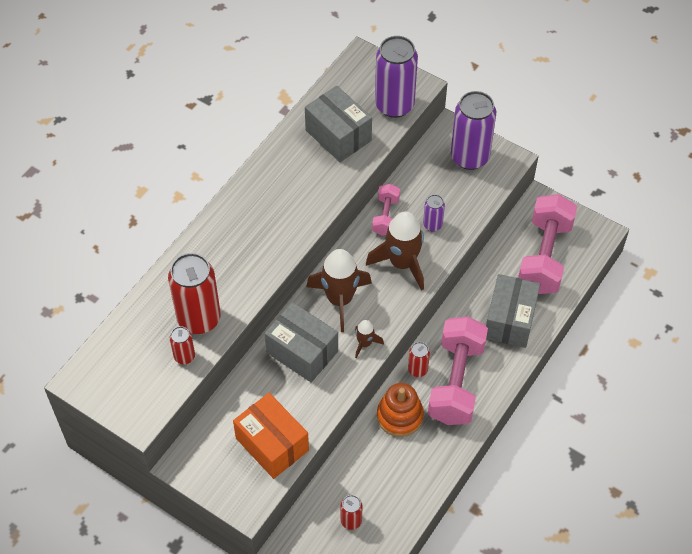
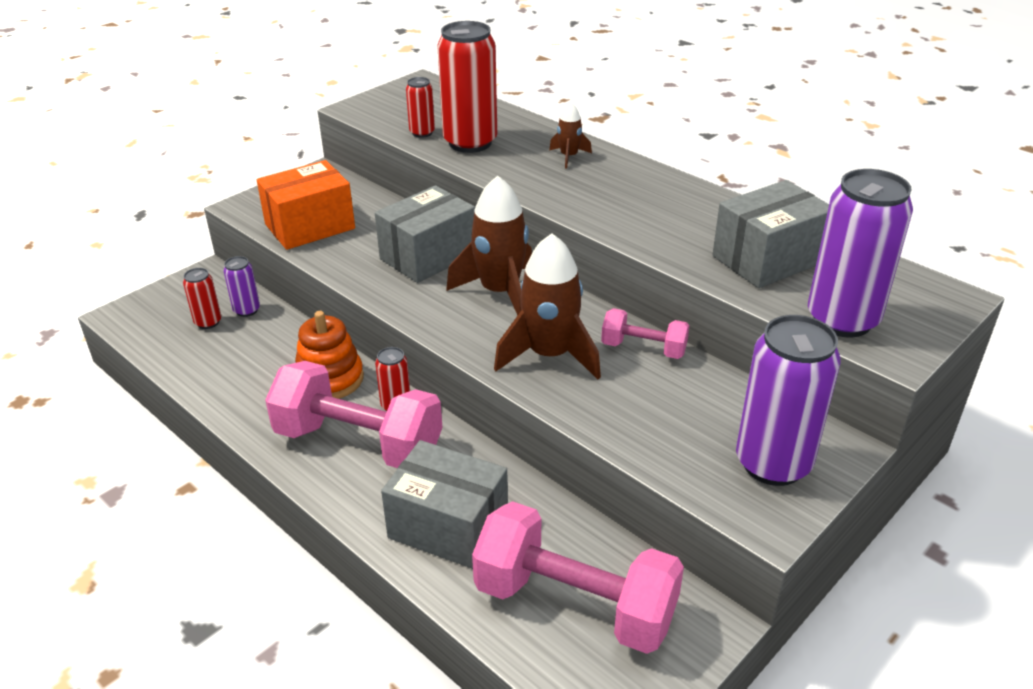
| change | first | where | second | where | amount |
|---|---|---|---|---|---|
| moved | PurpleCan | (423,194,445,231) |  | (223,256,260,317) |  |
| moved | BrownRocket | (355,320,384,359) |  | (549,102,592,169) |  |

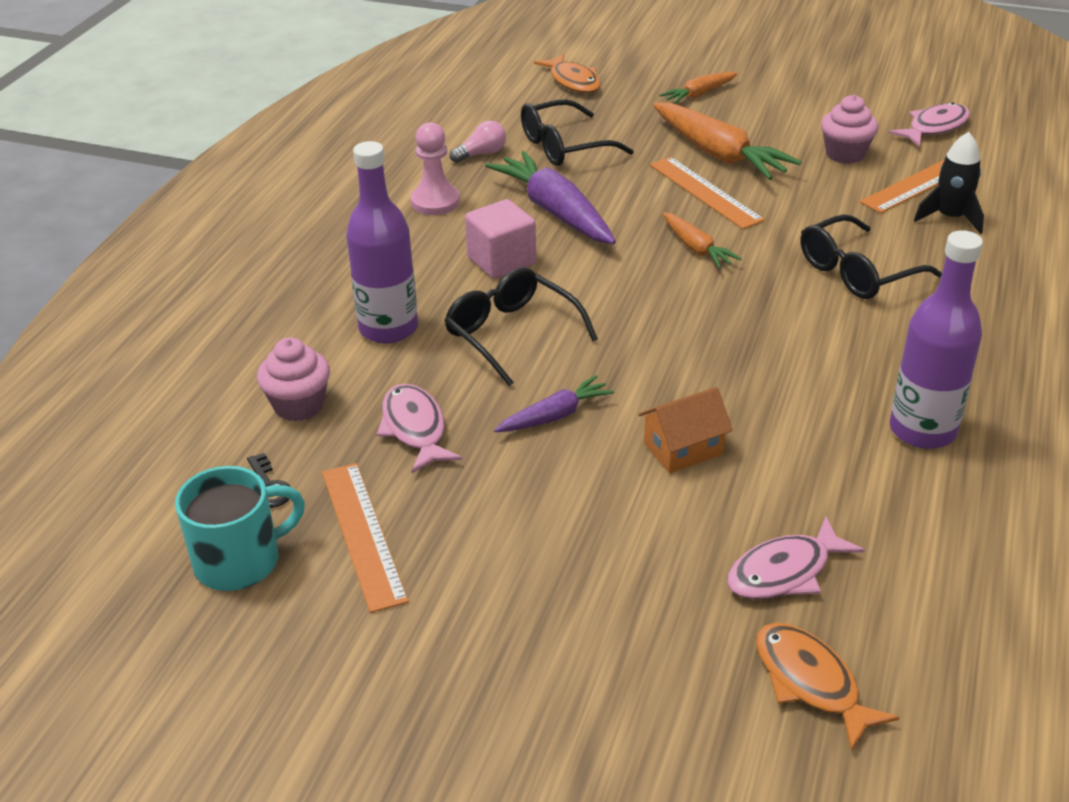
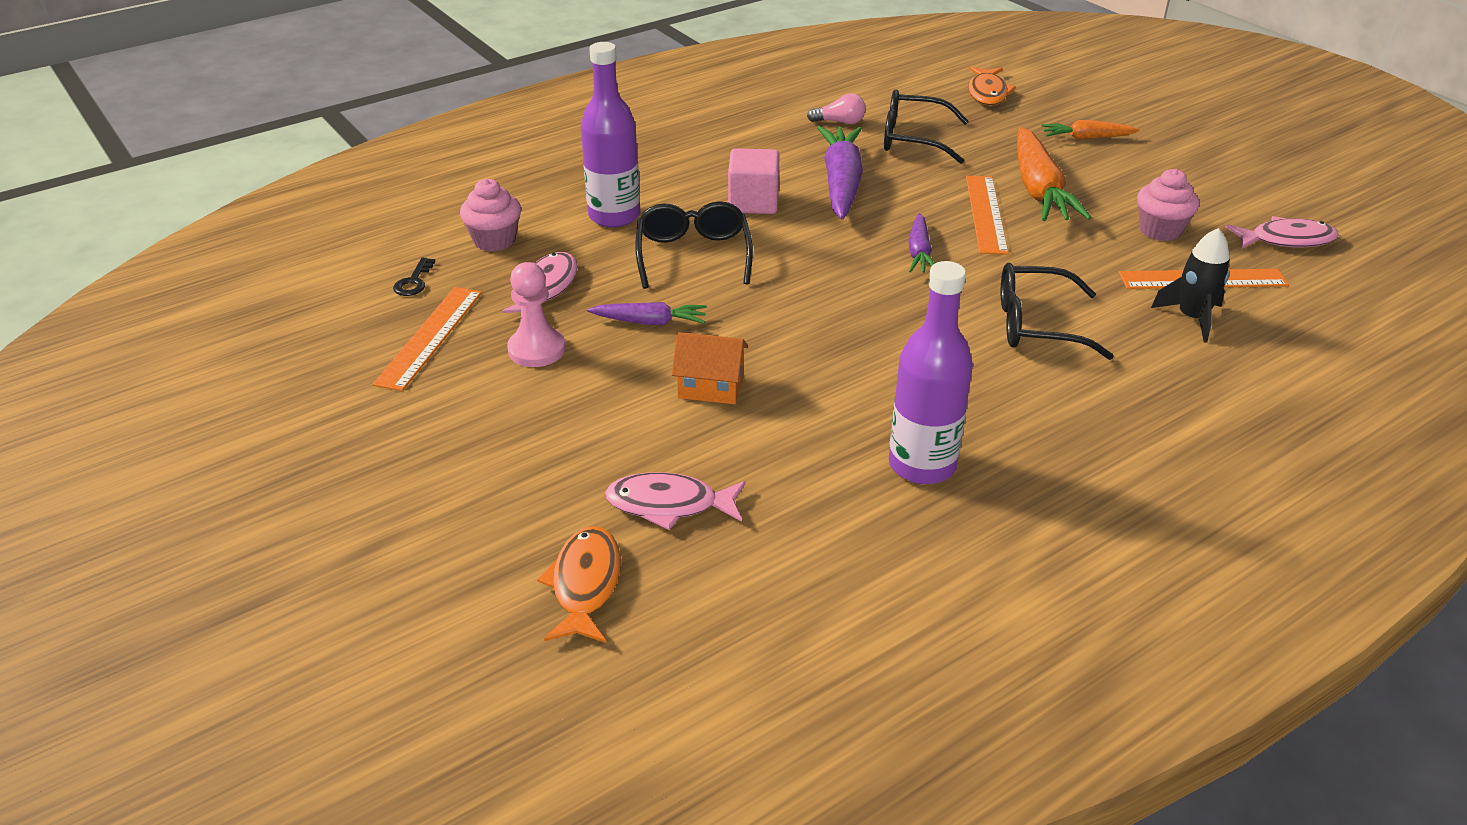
| change | first | where | second | where | amount |
|---|---|---|---|---|---|
| moved | PinkPawn | (410,122,460,215) |  | (507,262,566,367) |  |
| recoloured | OrangeCarrot | (662,212,742,269) | PurpleCarrot | (908,213,934,273) |  |
| removed | TurquoiseMug | (175,466,305,591) |  |  |  |

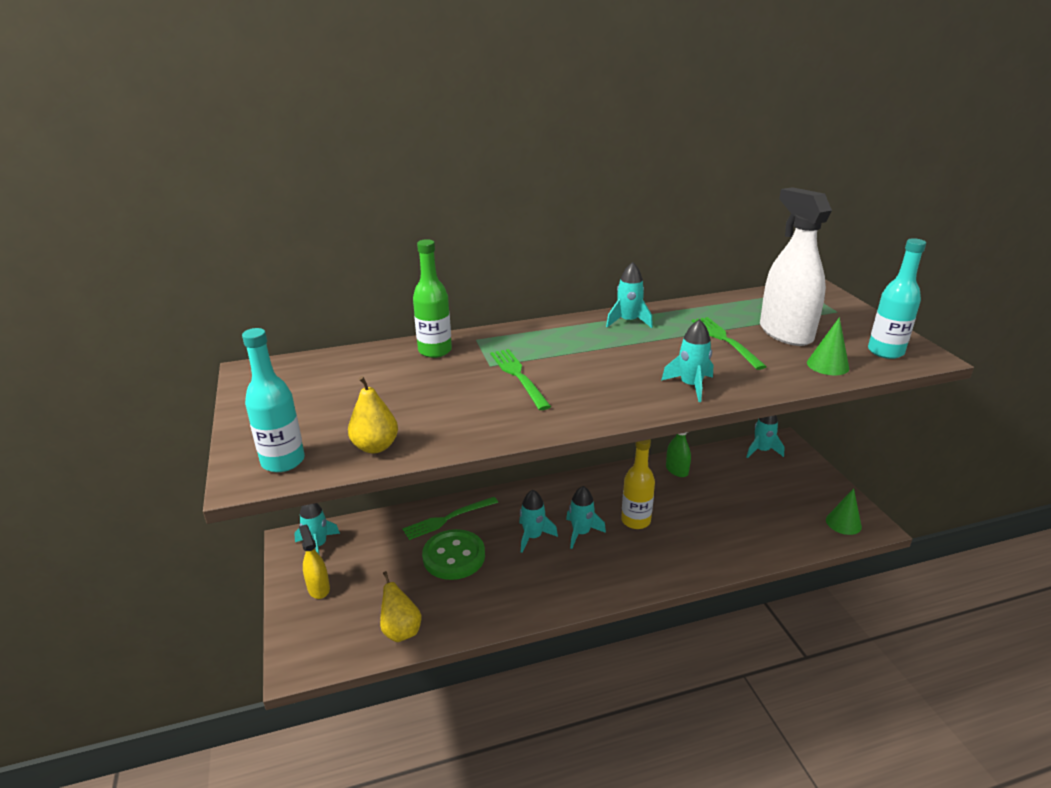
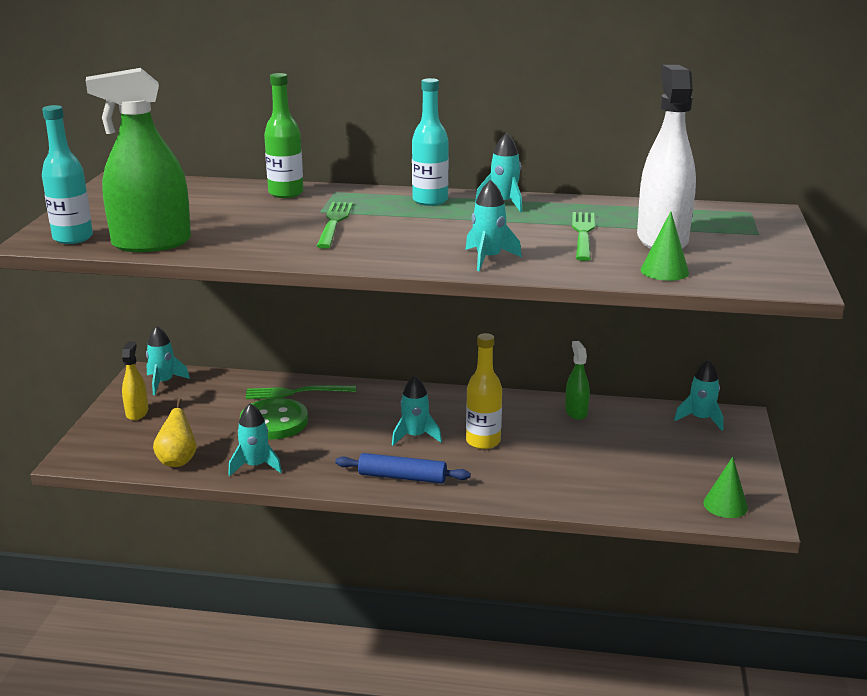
| change | first | where | second | where | amount |
|---|---|---|---|---|---|
| replaced | YellowPear | (348,376,398,453) | GreenSprayBottle | (86,68,191,252) |  |
| moved | TurquoiseRocket | (519,490,558,553) |  | (228,403,282,476) |  |
| added |  |  | BlueRollingPin | (335,453,471,483) |  |
| moved | TurquoiseBottle | (868,238,926,359) |  | (412,78,449,206) |  |

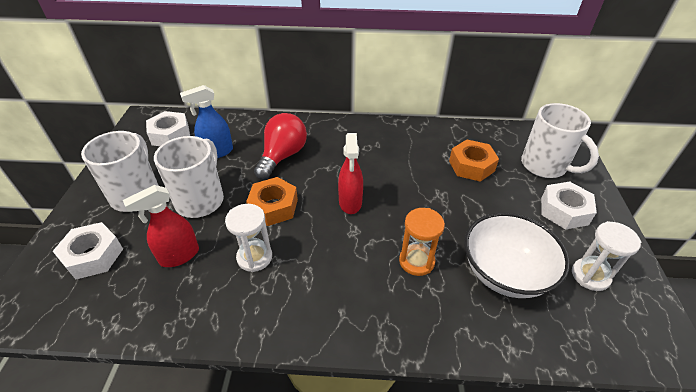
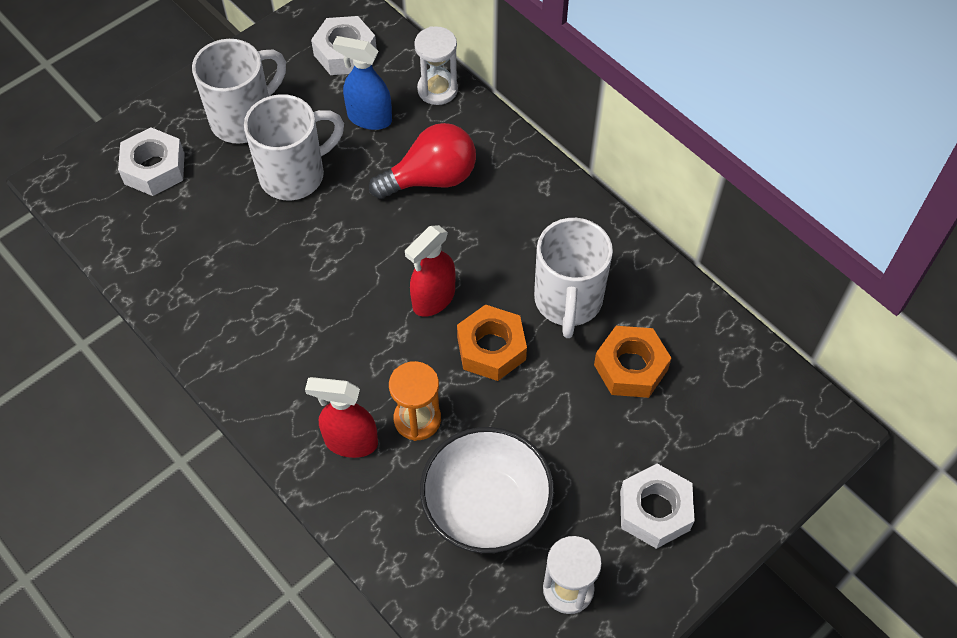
| change | first | where | second | where | amount |
|---|---|---|---|---|---|
| moved | RedSprayBottle | (123,185,199,267) |  | (305,377,378,458) |  |
| moved | WhiteHourglass | (225,204,272,272) |  | (414,26,458,105) |  |
| moved | OrangeNut | (246,177,298,226) |  | (457,304,527,381) |  |
| moved | WhiteMug | (521,103,599,178) |  | (534,218,613,338) |  |

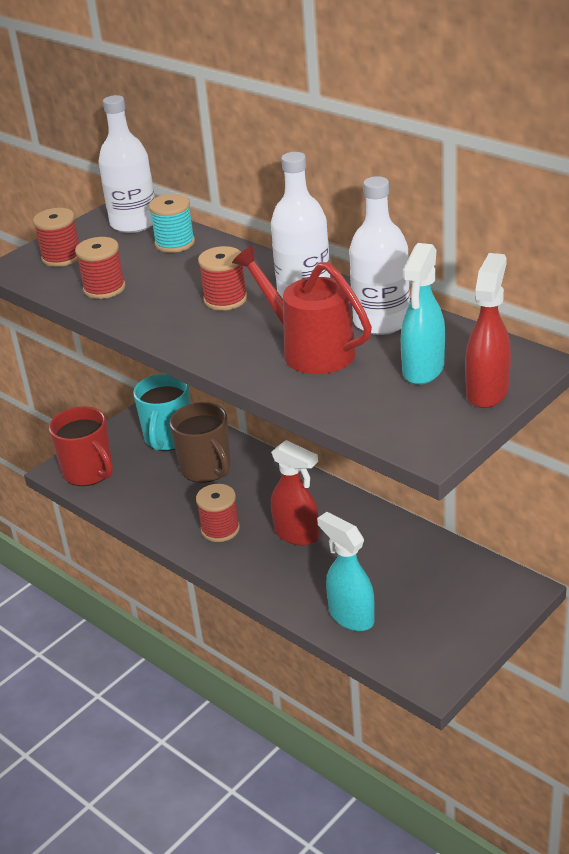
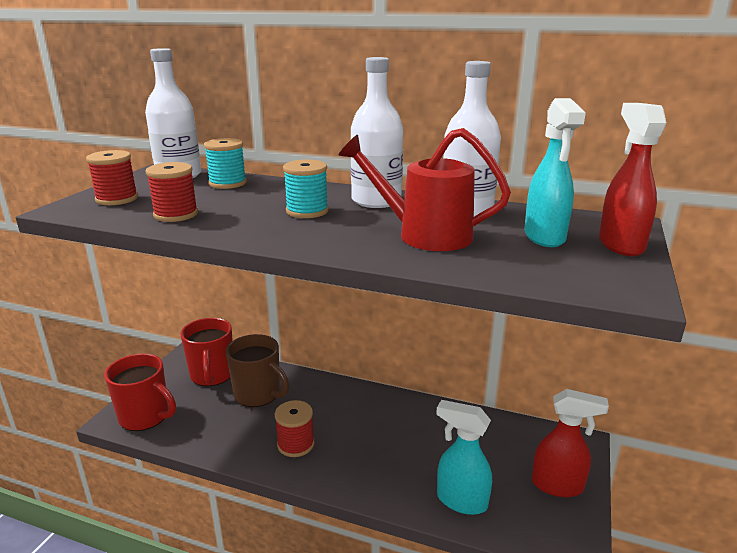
| change | first | where | second | where | amount |
|---|---|---|---|---|---|
| recoloured | TurquoiseMug | (133,374,190,451) | RedMug | (181,318,233,386) |  |
| recoloured | RedSpool | (198,246,247,311) | TurquoiseSpool | (283,159,329,218) |  |
| moved | RedSprayBottle | (271,440,319,546) |  | (532,389,609,497) |  |

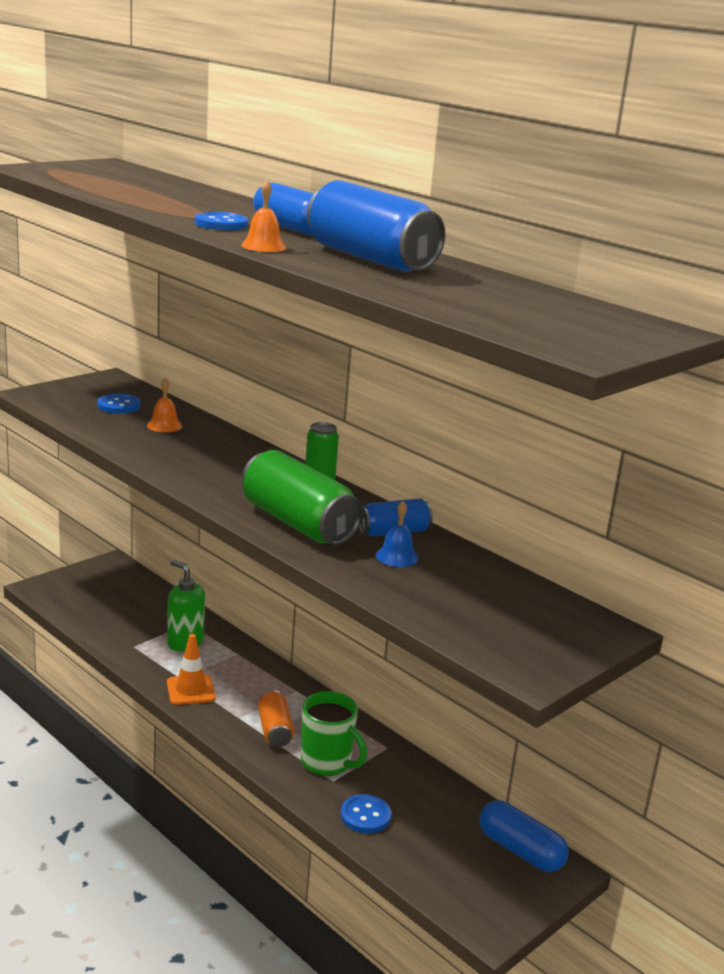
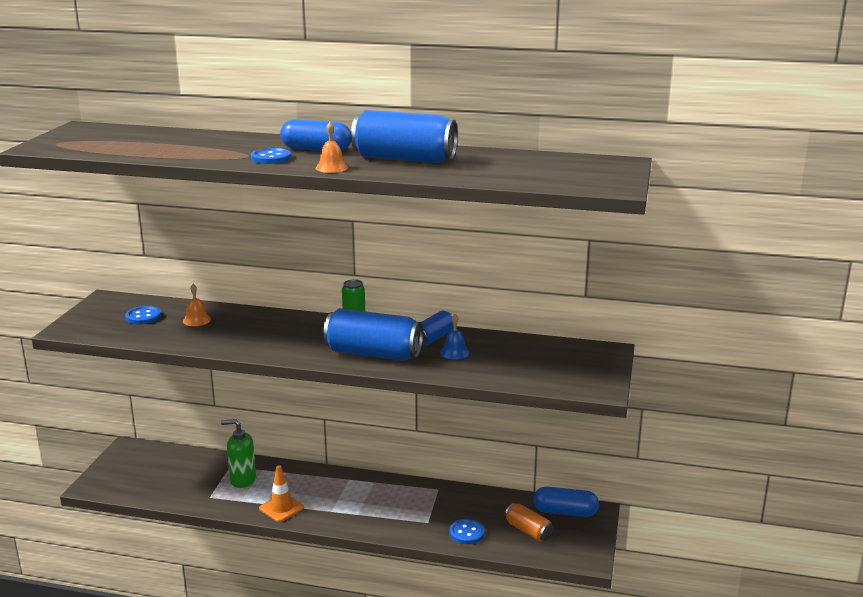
| change | first | where | second | where | amount |
|---|---|---|---|---|---|
| recoloured | GreenCan | (242,450,363,545) | BlueCan | (323,308,423,361) |  |
| moved | OrangeCan | (258,690,294,747) |  | (505,503,553,541) |  |
| removed | GreenMug | (301,691,367,776) |  |  |  |

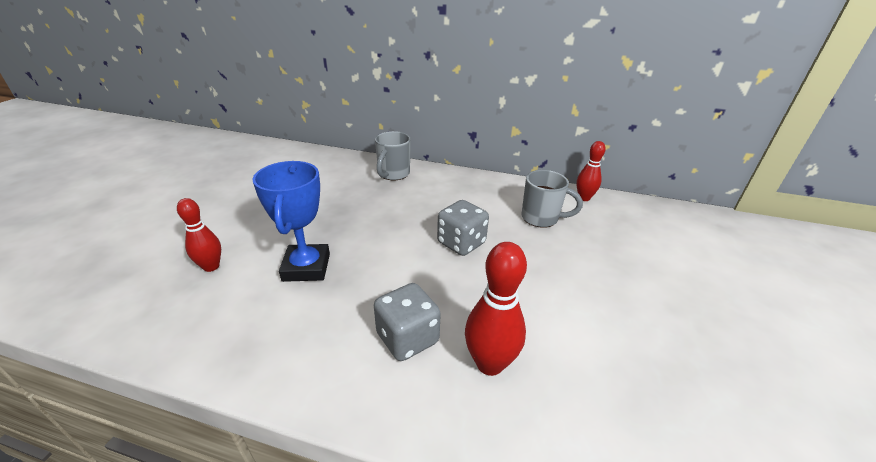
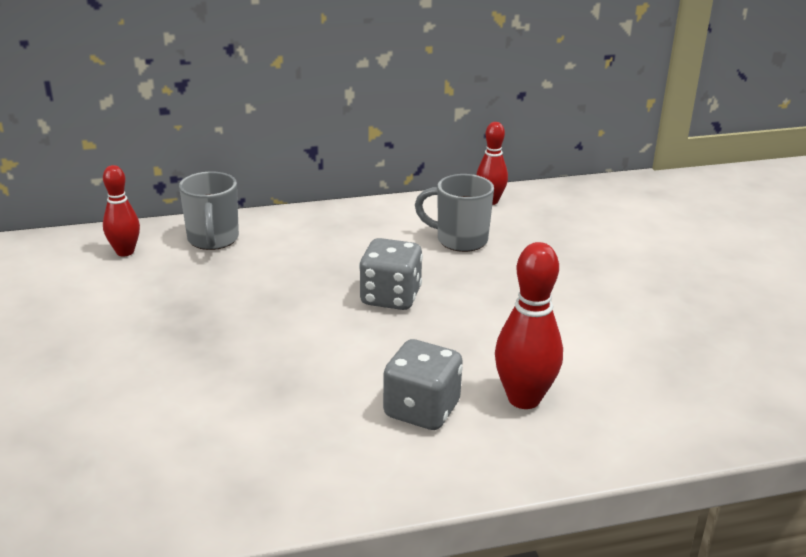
| change | first | where | second | where | amount |
|---|---|---|---|---|---|
| moved | RedBowlingPin | (177,198,221,272) |  | (103,165,140,256) |  |
| turned | GreyMug | (521,170,583,228) |  | (415,174,494,252) | 150 degrees counterclockwise |
| removed | BlueTrophy | (253,161,330,282) |  |  |  |

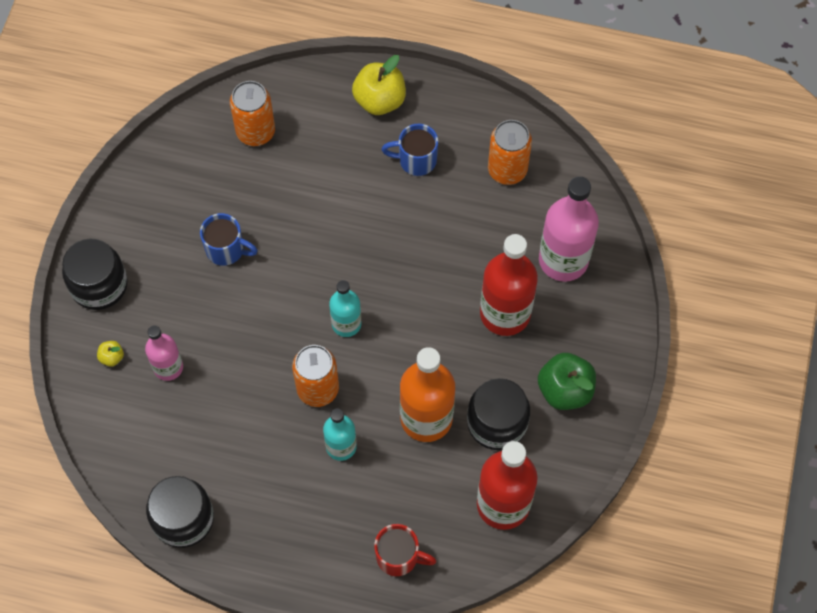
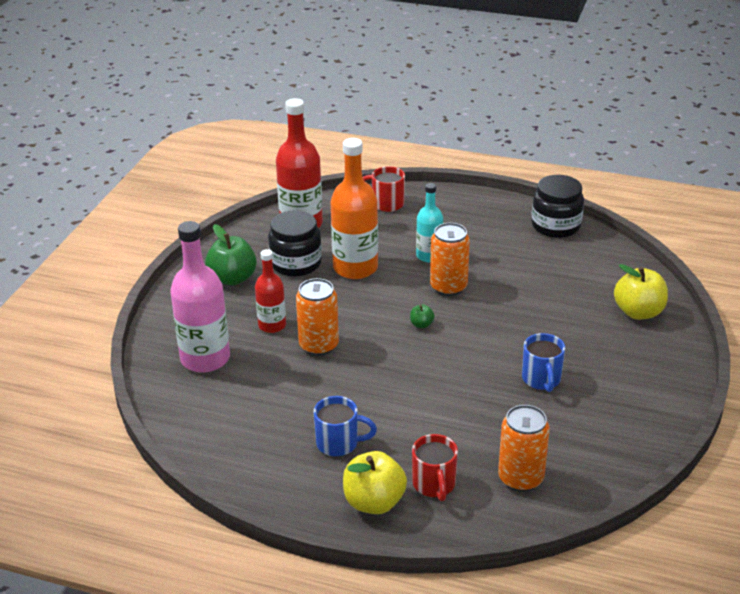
| change | first | where | second | where | amount |
|---|---|---|---|---|---|
| resized | RedBottle | (480,234,538,336) |  | (255,249,286,333) | x0.58 |
| moved | OrangeCan | (488,120,532,185) |  | (296,278,339,356) |  |
| replaced | TurquoiseBottle | (329,280,361,337) | GreenApple | (410,304,434,328) |  |
| added |  |  | RedMug | (412,434,458,501) |  |
| turned | BlueMug | (200,213,258,266) |  | (522,333,565,392) | 120 degrees counterclockwise |
| resized | YellowApple | (97,341,124,367) |  | (614,264,668,320) | x2.18 |
| removed | BlackJar | (62,239,128,310) |  |  |  |
| removed | PinkBottle | (145,325,183,381) |  |  |  |

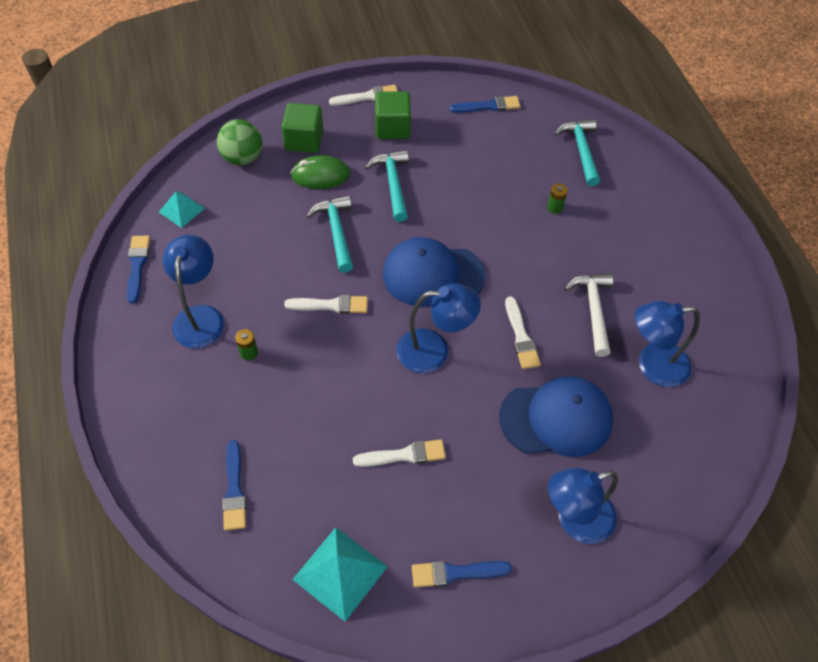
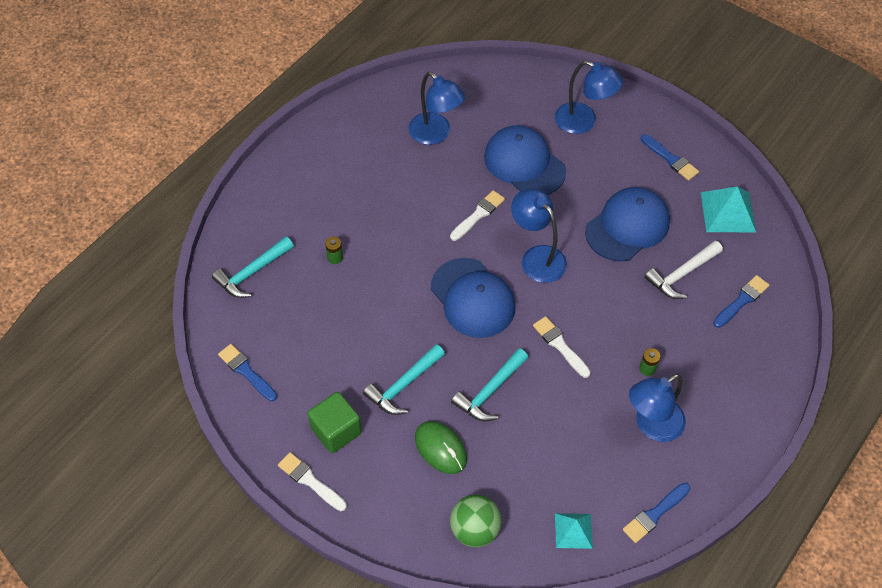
| change | first | where | second | where | amount |
|---|---|---|---|---|---|
| replaced | WhiteBrush | (353,439,446,467) | BlueCap | (585,187,670,262) |  |
| moved | WhiteHammer | (564,273,613,357) |  | (645,241,723,299) |  |
| removed | GreenCube | (281,103,323,153) |  |  |  |

